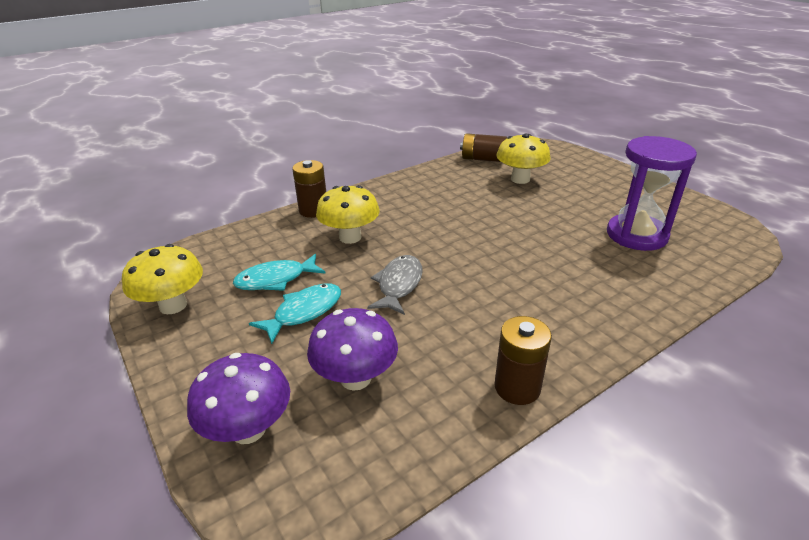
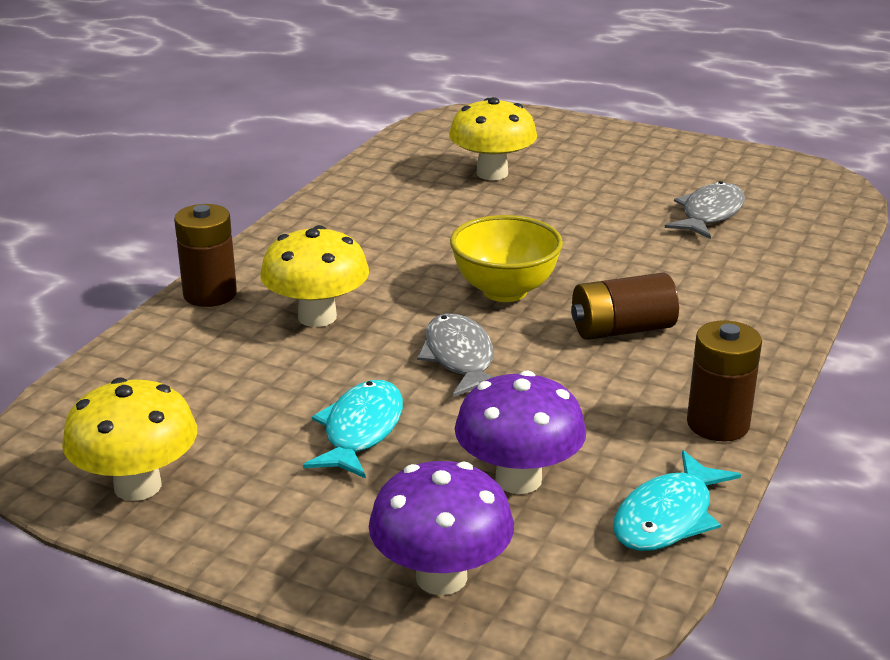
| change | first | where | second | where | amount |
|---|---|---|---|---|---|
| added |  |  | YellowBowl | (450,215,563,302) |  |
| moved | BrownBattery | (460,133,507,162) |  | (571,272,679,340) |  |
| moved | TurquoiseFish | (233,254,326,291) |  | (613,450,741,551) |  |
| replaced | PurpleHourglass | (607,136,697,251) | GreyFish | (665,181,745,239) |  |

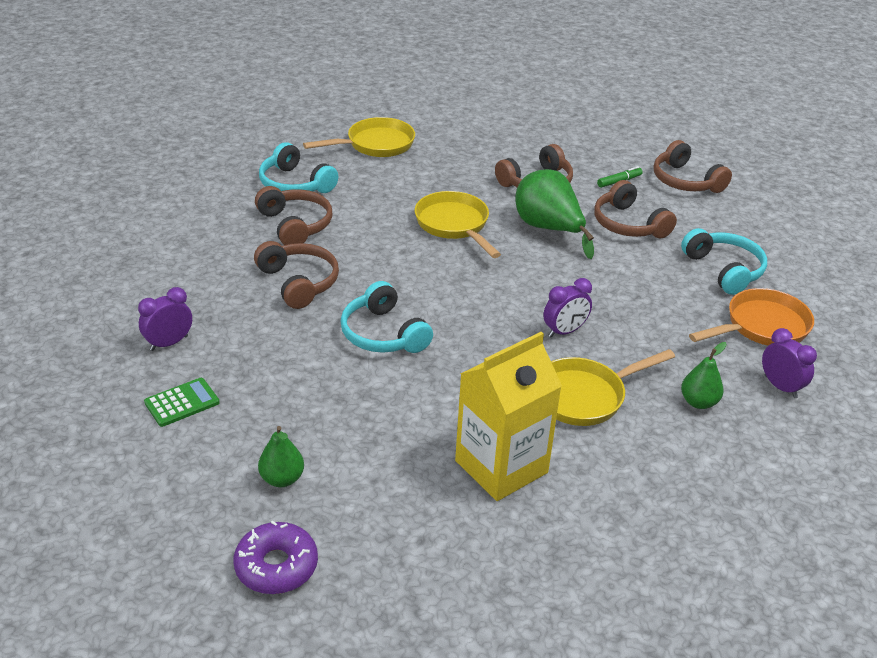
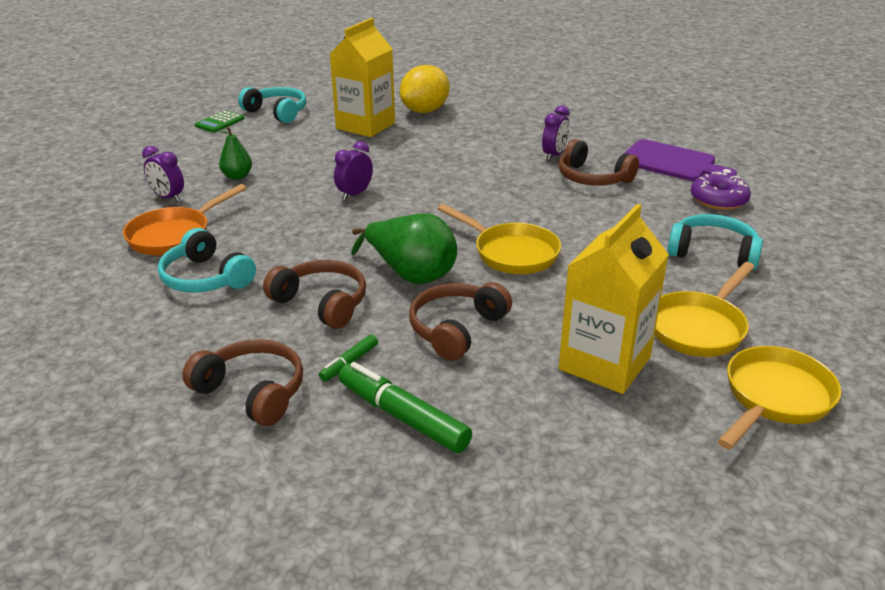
| change | first | where | second | where | amount |
|---|---|---|---|---|---|
| moved | GreenCalculator | (144,378,220,427) |  | (195,110,244,132) |  |
| moved | TurquoiseHeadphones | (341,281,433,353) |  | (238,87,307,123) |  |
| added |  |  | GreenMarker | (339,362,472,453) |  |
| added |  |  | YellowLemon | (400,65,449,113) |  |
| moved | PurpleClock | (138,287,192,351) |  | (542,105,570,160) |  |
| added |  |  | YellowCarton | (559,204,669,394) |  |
| added |  |  | PurpleCuttingBoard | (623,139,737,181) |  |
| moved | PurpleDonut | (234,521,318,594) |  | (691,172,751,210) |  |
| moved | YellowPan | (551,349,675,426) |  | (718,346,841,449) |  |
| removed | BrownHeadphones | (255,186,332,245) |  |  |  |
| removed | GreenPear | (258,426,304,487) |  |  |  |

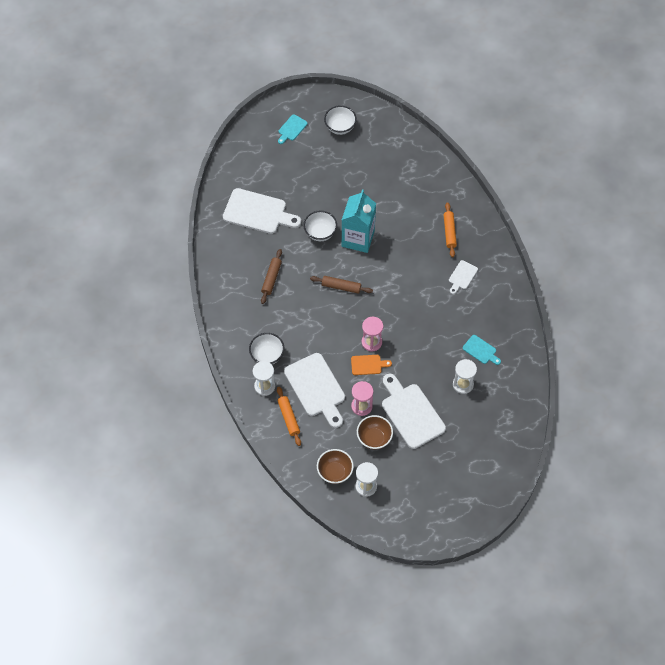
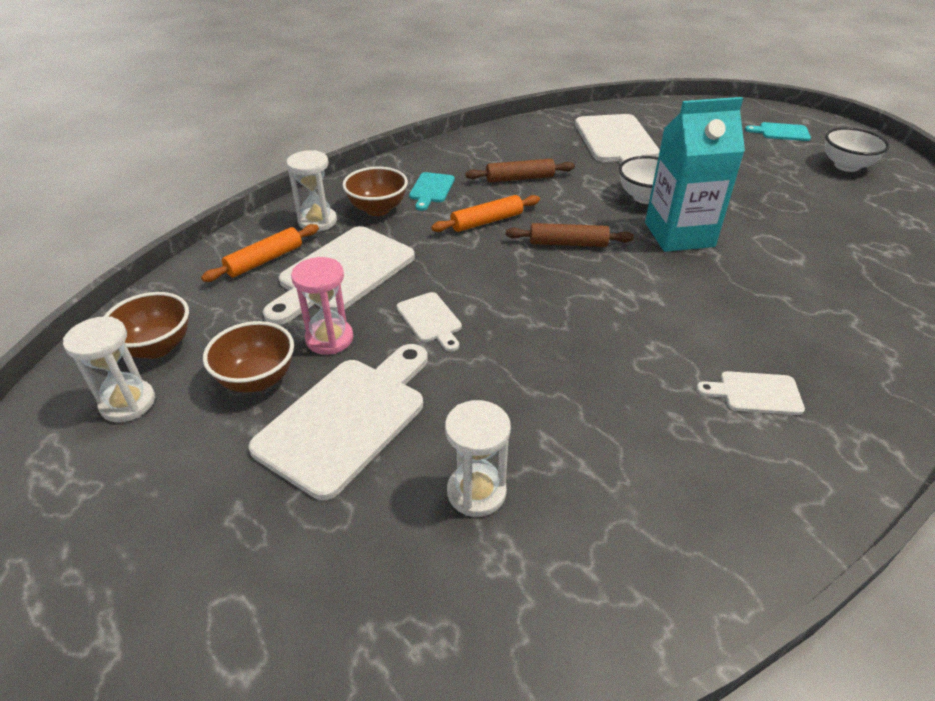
| change | first | where | second | where | amount |
|---|---|---|---|---|---|
| recoloured | WhiteBowl | (249,333,284,364) | BrownBowl | (343,167,408,216) |  |
| recoloured | OrangeCuttingBoard | (351,355,392,375) | WhiteCuttingBoard | (397,292,462,352) |  |
| moved | TurquoiseCuttingBoard | (463,335,501,365) |  | (409,172,455,211) |  |
| moved | OrangeRollingPin | (443,202,457,257) |  | (431,195,540,232) |  |
| turned | BrownRollingPin | (310,276,373,294) |  | (506,223,634,247) | 75 degrees counterclockwise |
| removed | PinkHourglass | (362,317,383,352) |  |  |  |

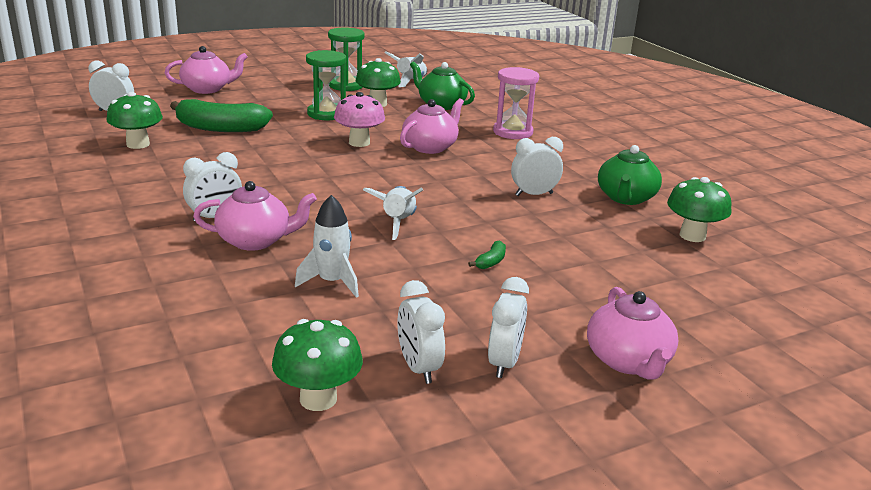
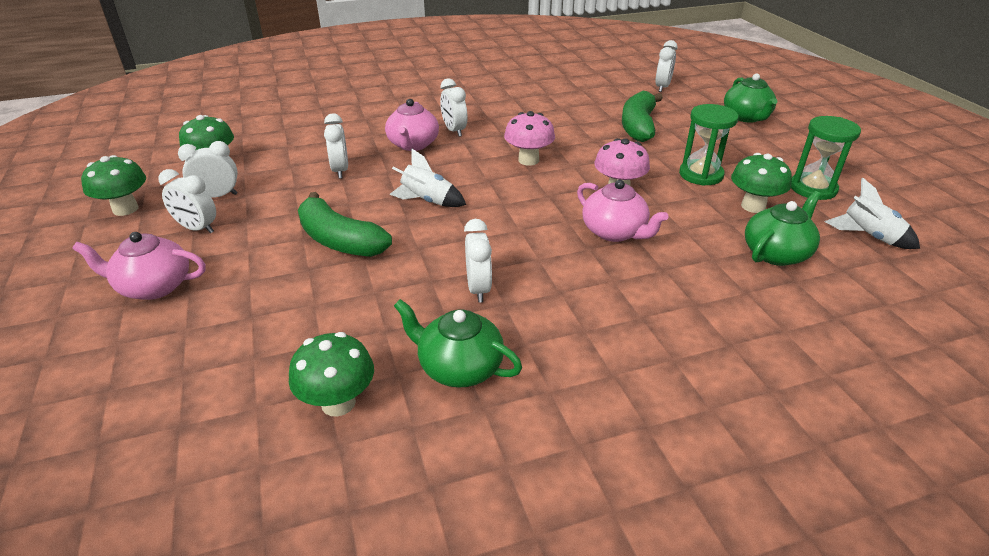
| change | first | where | second | where | amount |
|---|---|---|---|---|---|
| moved | GreenMushroom | (106,92,163,149) |  | (81,155,146,216) |  |
| resized | GreenBanana | (468,240,506,269) |  | (298,192,392,257) | x2.50 |
| replaced | WhiteRocket | (295,195,359,298) | WhiteClock | (324,113,348,179) |  |
| added |  |  | PinkMushroom | (504,111,555,166) |  |
| recoloured | PinkTeapot | (165,46,248,94) | GreenTeapot | (724,73,777,123) |  |
| removed | PinkHourglass | (493,67,539,139) |  |  |  |

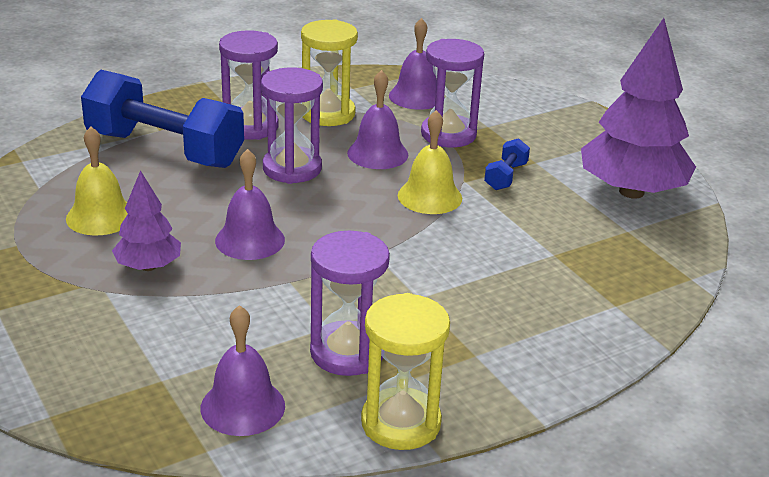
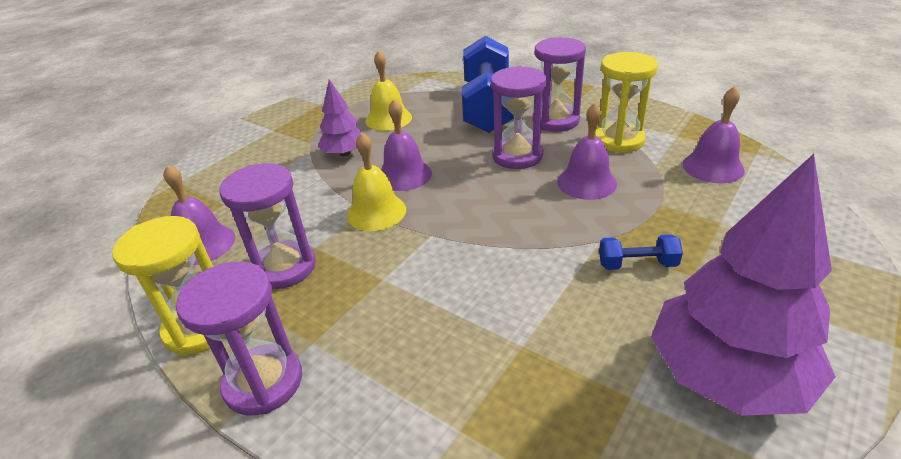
| change | first | where | second | where | amount |
|---|---|---|---|---|---|
| moved | PurpleHourglass | (421,39,484,147) |  | (176,262,302,416) |  |
| moved | YellowBell | (398,110,462,214) |  | (347,132,406,231) |  |

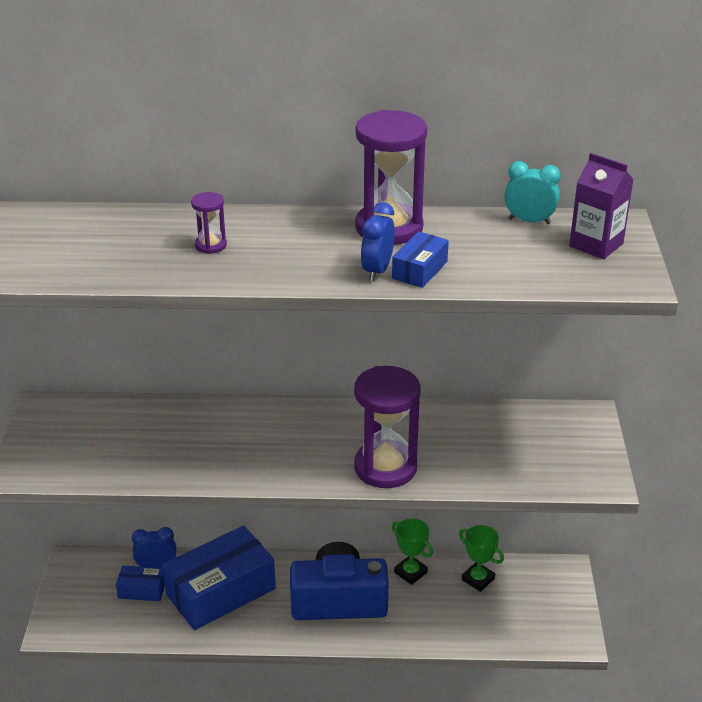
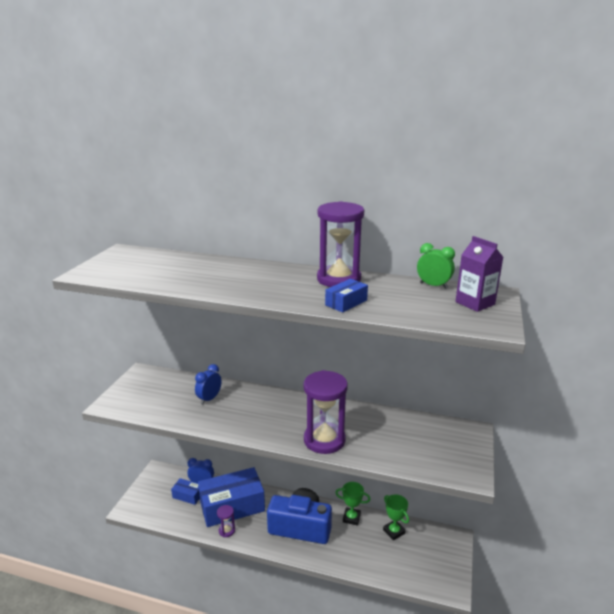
| change | first | where | second | where | amount |
|---|---|---|---|---|---|
| moved | BlueClock | (361,202,395,281) |  | (195,364,222,405) |  |
| moved | PurpleHourglass | (191,192,227,254) |  | (217,505,235,537) |  |
| turned | GreenTrophy | (392,518,433,585) |  | (335,482,371,526) | 45 degrees counterclockwise |
| recoloured | TurquoiseClock | (505,161,561,224) | GreenClock | (417,243,455,289) |  |

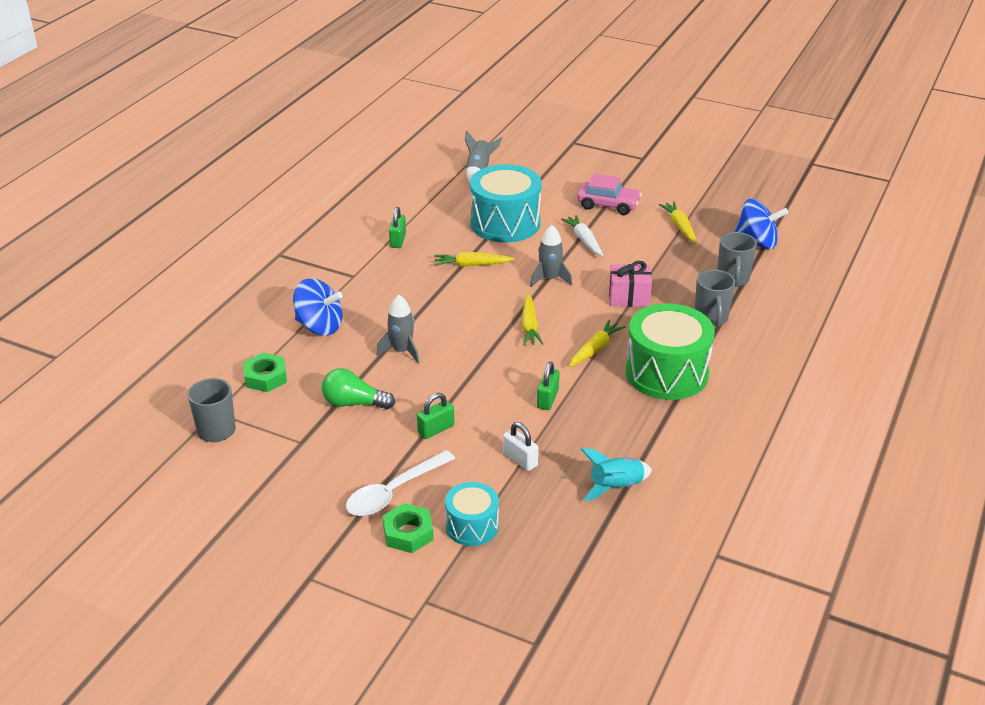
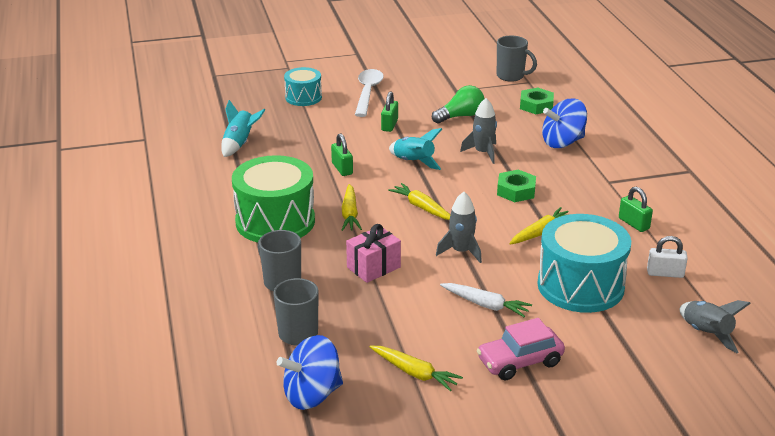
| change | first | where | second | where | amount |
|---|---|---|---|---|---|
| added |  |  | TurquoiseRocket | (389,128,442,170) |  |
| moved | GreenNut | (383,503,434,553) |  | (497,169,536,202) |  |
| moved | WhitePadlock | (503,422,539,471) |  | (647,236,688,278) |  |

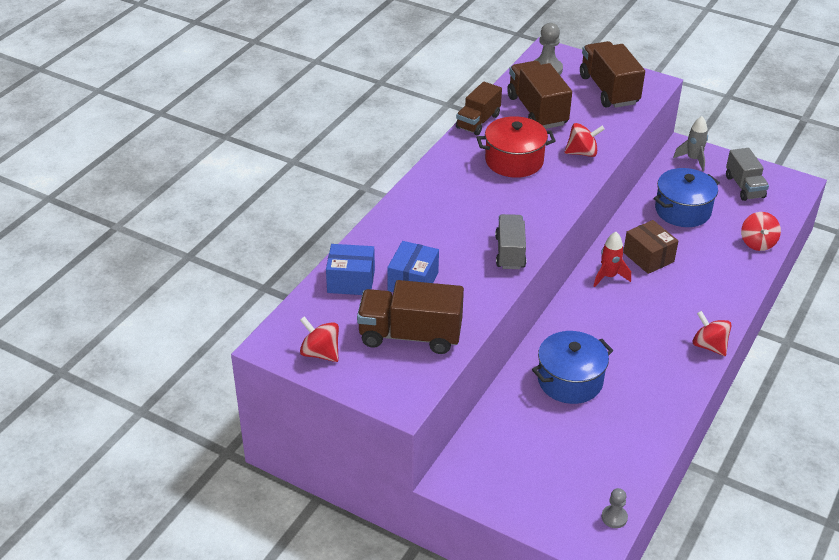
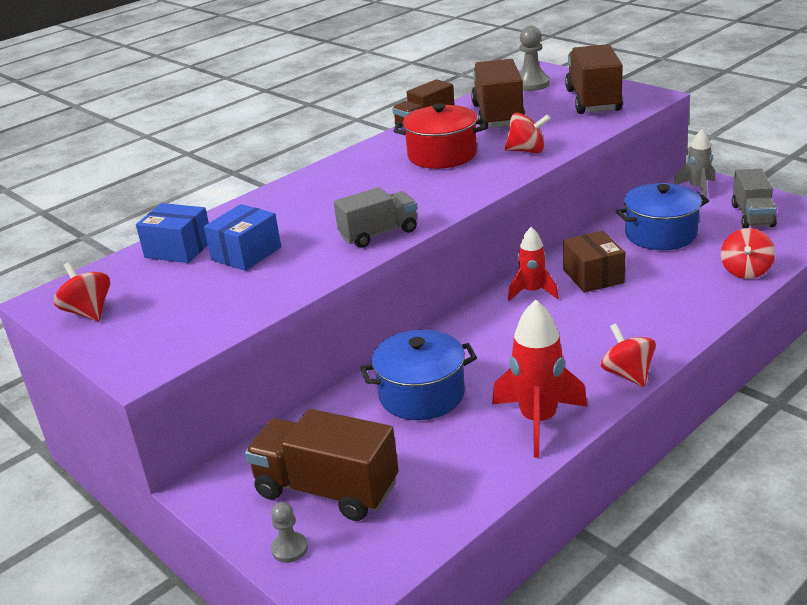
| change | first | where | second | where | amount |
|---|---|---|---|---|---|
| moved | BrownTruck | (357,280,464,354) |  | (245,409,399,521) |  |
| moved | GreyPawn | (601,488,628,528) |  | (271,502,308,563) |  |
| turned | GreyTruck | (495,214,526,269) |  | (334,187,418,248) | 45 degrees clockwise |
| added |  |  | RedRocket | (492,300,588,458) |  |

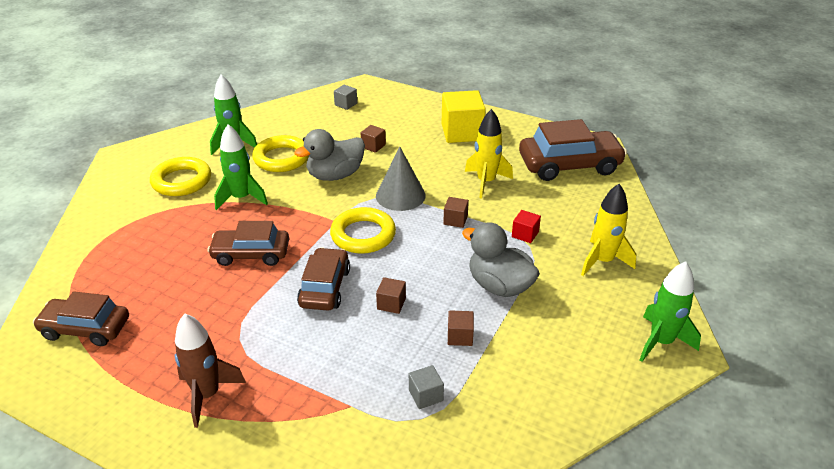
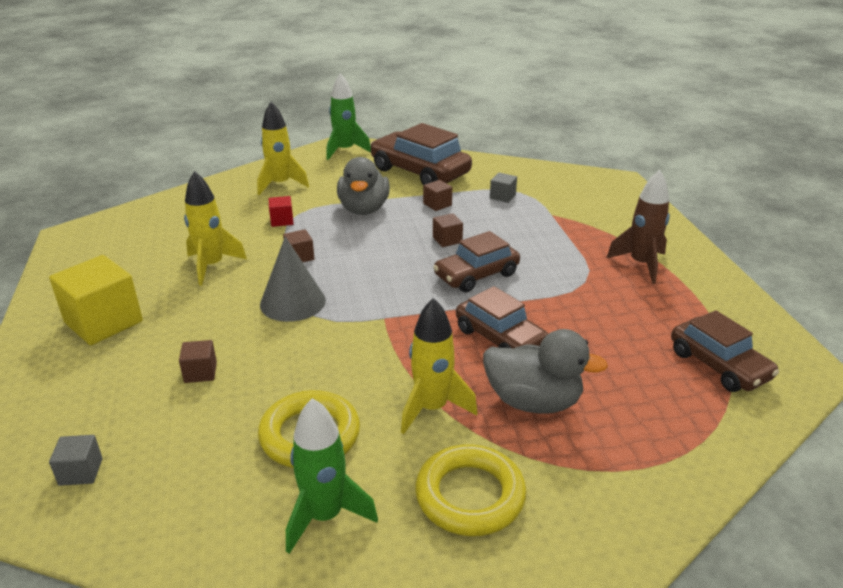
| change | first | where | second | where | amount |
|---|---|---|---|---|---|
| moved | BrownCar | (519,119,627,181) |  | (370,123,472,185) |  |
| recoloured | GreenRocket | (214,124,268,210) | YellowRocket | (401,298,477,434) |  |
| moved | GreyDuck | (294,129,365,181) |  | (483,329,608,414) |  |
| removed | YellowRing | (330,207,396,254) |  |  |  |

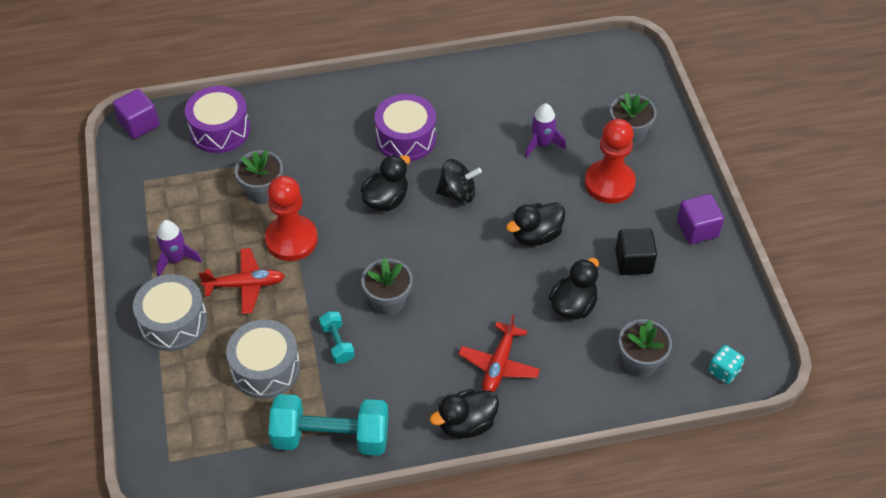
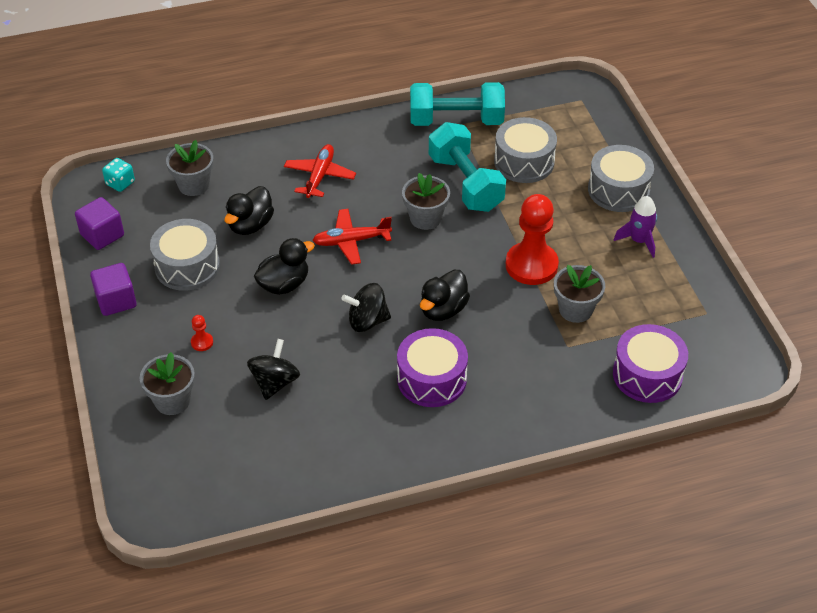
| change | first | where | second | where | amount |
|---|---|---|---|---|---|
| moved | PurpleCube | (113,89,159,139) |  | (75,197,124,250) |  |
| replaced | BlackCube | (615,228,657,275) | GreyDrum | (150,219,220,291) |  |
| resized | RedPawn | (585,119,636,203) |  | (191,315,213,351) | x0.40 |
| replaced | PurpleRocket | (525,103,566,158) | BlackSpinningTop | (247,339,300,400) |  |
| moved | RedPlane | (199,248,285,314) |  | (312,209,392,265) |  |
| resized | TurquoiseDumbbell | (319,311,355,363) |  | (429,122,506,212) | x2.10 |
| removed | BlackDuck | (430,389,499,439) |  |  |  |

